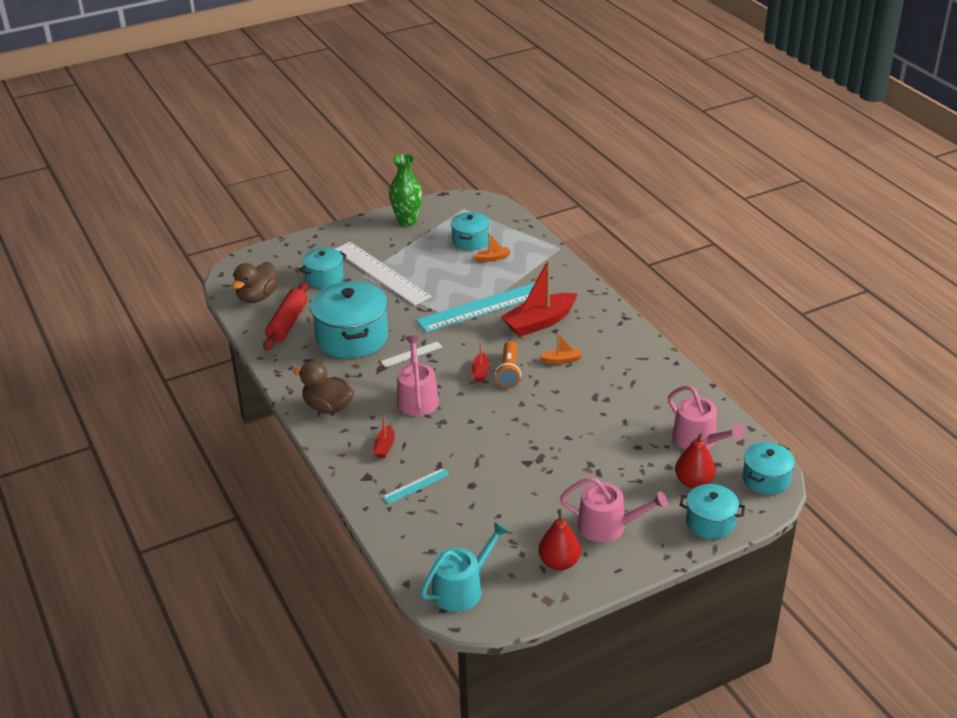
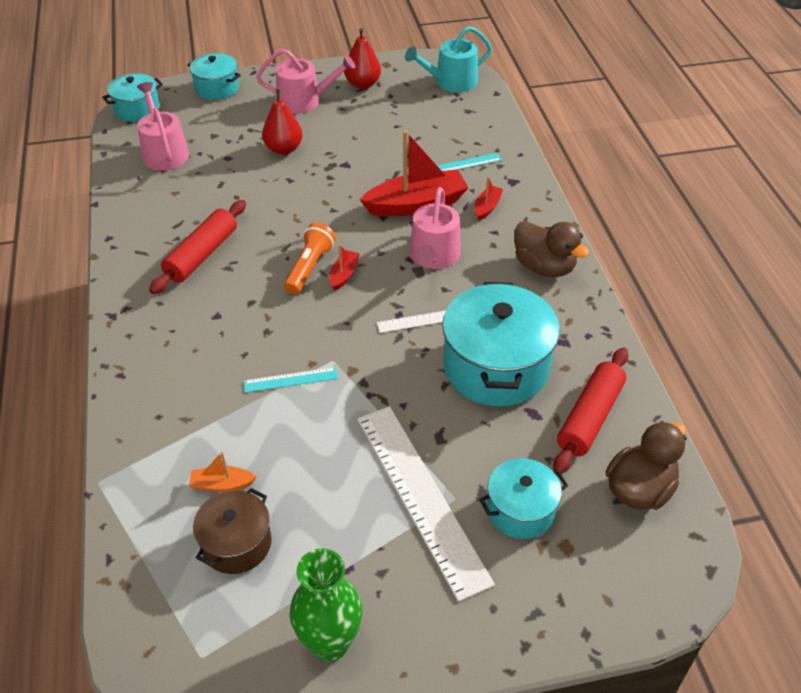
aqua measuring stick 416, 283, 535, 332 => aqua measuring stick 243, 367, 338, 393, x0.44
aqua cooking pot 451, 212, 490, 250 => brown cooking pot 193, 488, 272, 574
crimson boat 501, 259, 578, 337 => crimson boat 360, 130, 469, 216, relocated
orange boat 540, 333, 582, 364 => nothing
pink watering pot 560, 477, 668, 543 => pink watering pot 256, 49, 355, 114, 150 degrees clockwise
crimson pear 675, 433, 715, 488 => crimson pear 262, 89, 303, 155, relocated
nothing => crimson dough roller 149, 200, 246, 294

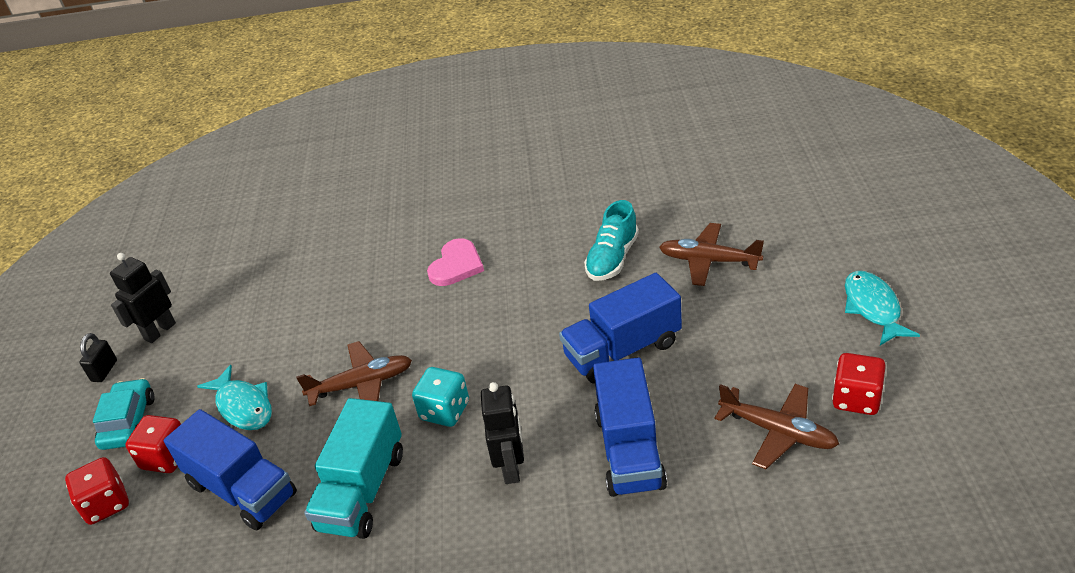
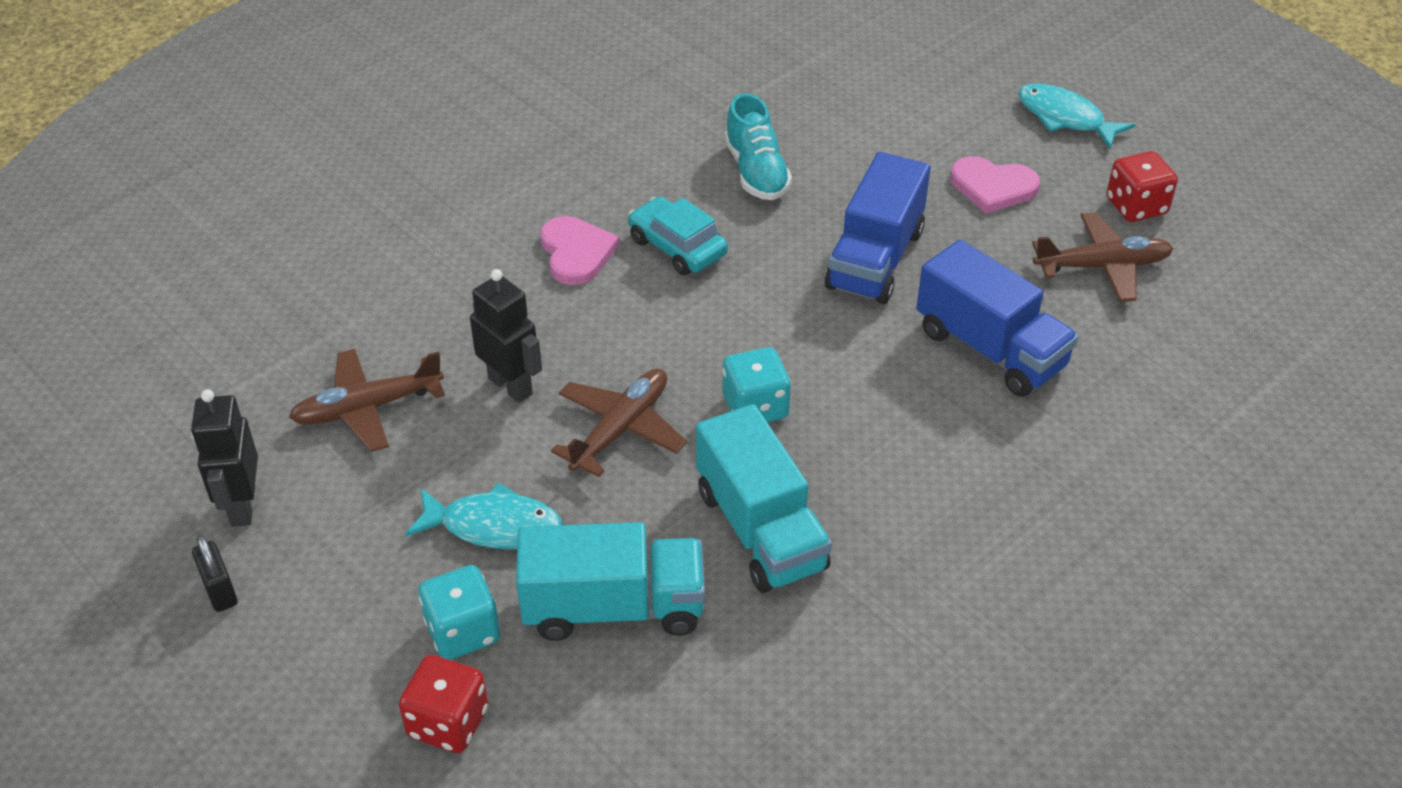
aqua car 93, 378, 154, 450 => aqua car 628, 196, 728, 275, relocated
crimson die 125, 415, 181, 473 => aqua die 418, 565, 500, 660
blue truck 163, 409, 297, 530 => aqua truck 516, 522, 705, 641
ebony robot 481, 382, 524, 484 => ebony robot 470, 269, 542, 403, relocated
brown toy plane 659, 223, 764, 286 => brown toy plane 289, 349, 445, 452, relocated
nothing => pink heart shape 951, 156, 1040, 213

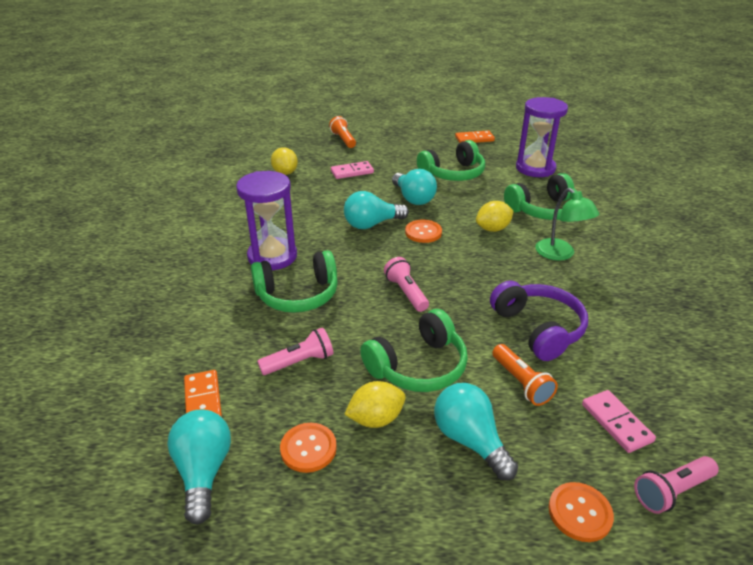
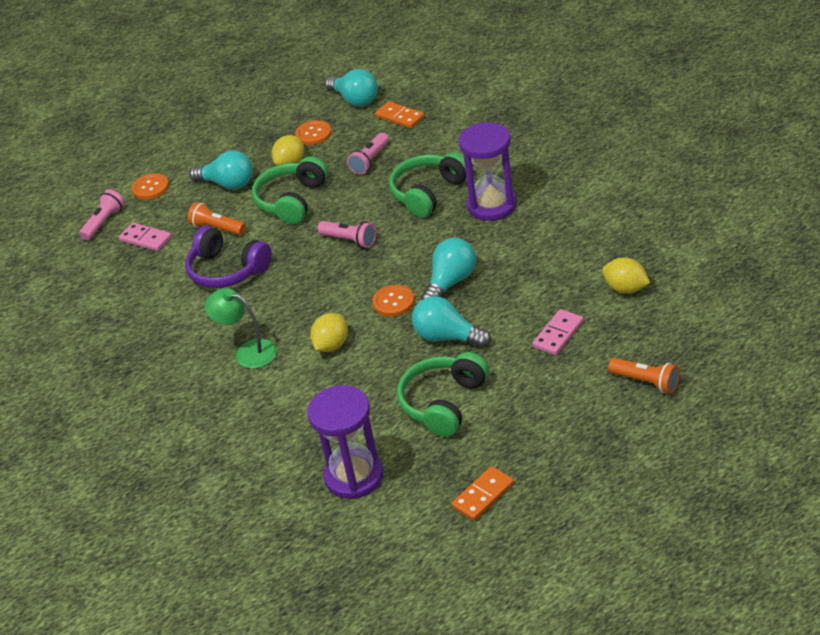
green over-ear headphones 504, 173, 577, 220 => nothing

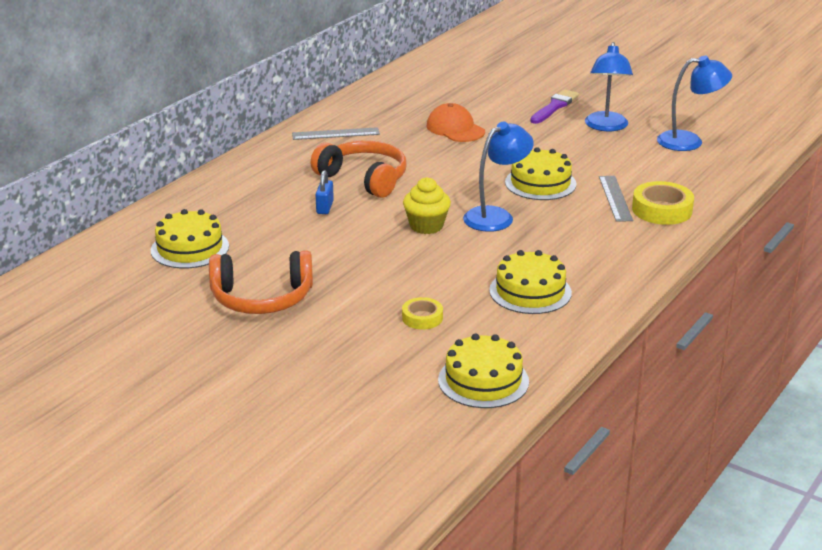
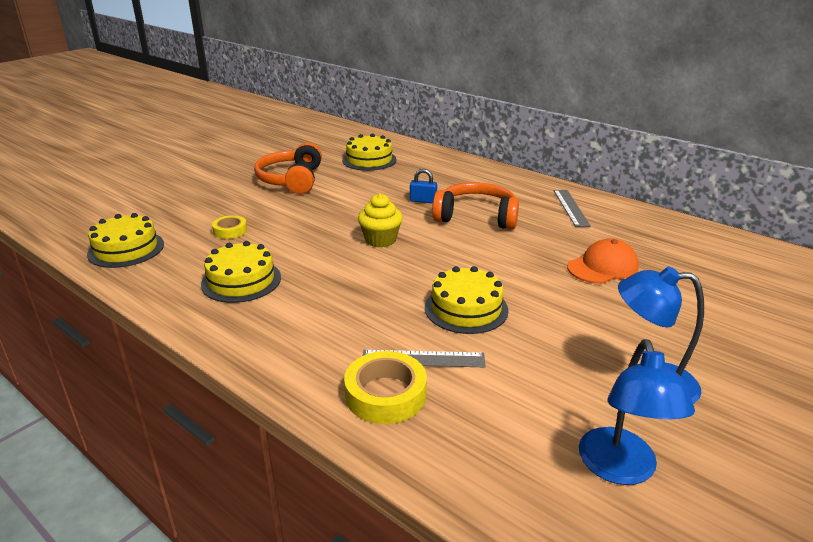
orange over-ear headphones 311, 141, 407, 198 => orange over-ear headphones 432, 182, 519, 230, 120 degrees counterclockwise
blue reading lamp 463, 122, 534, 232 => nothing
violet paint brush 530, 89, 579, 124 => nothing

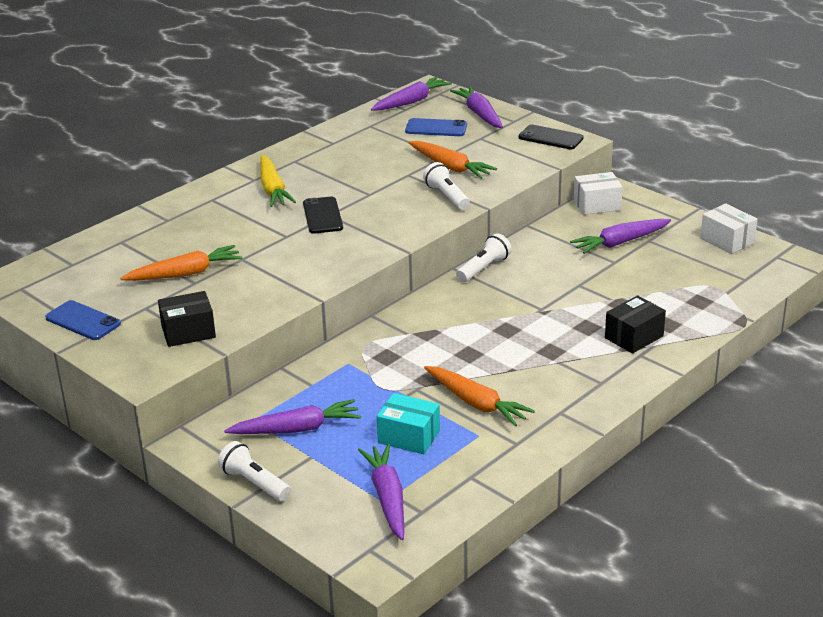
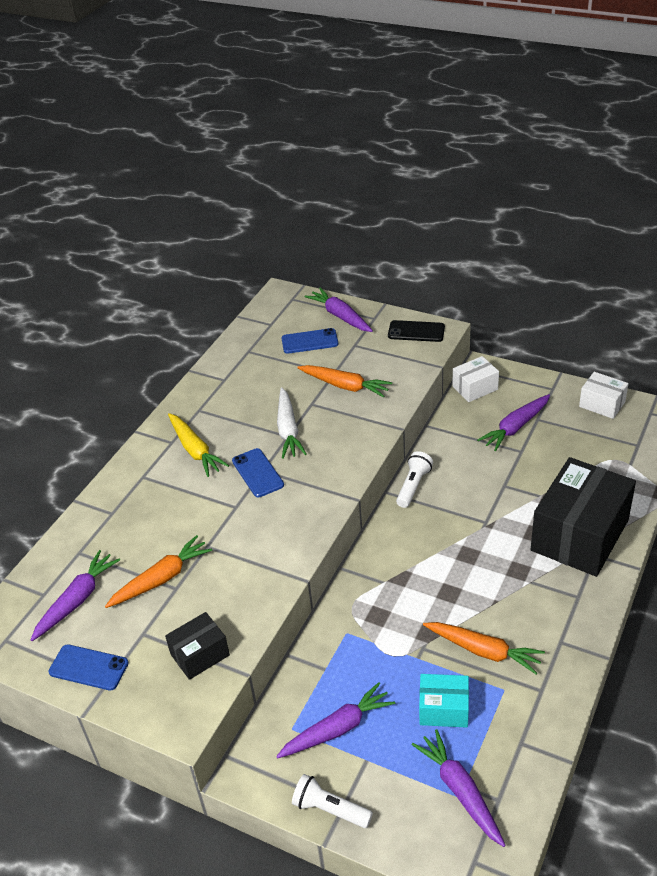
ebony smartphone 303, 197, 343, 234 => blue smartphone 232, 448, 284, 497
violet root vegetable 371, 77, 452, 111 => violet root vegetable 31, 550, 120, 641, relocated
pure white torch 423, 162, 470, 210 => nothing
ebony package 605, 295, 666, 354 => ebony package 530, 457, 636, 577, x2.05
nothing => pure white root vegetable 277, 387, 306, 459

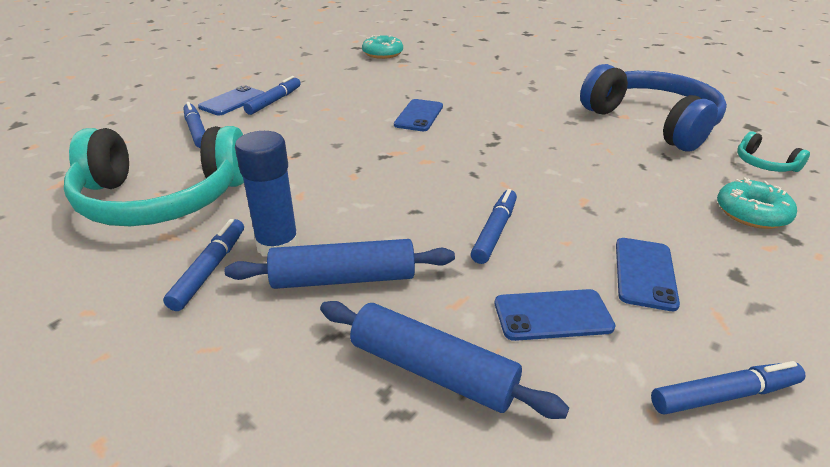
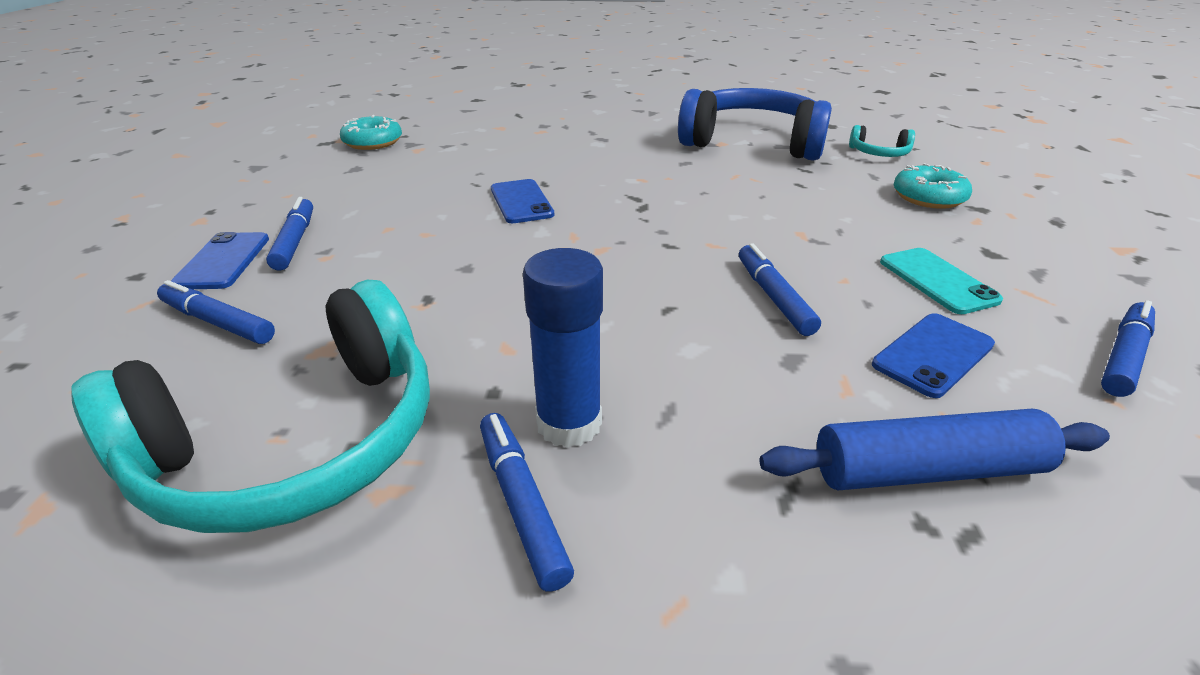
blue dough roller 225, 239, 455, 289 => nothing
blue smartphone 616, 238, 680, 311 => aqua smartphone 880, 248, 1003, 314

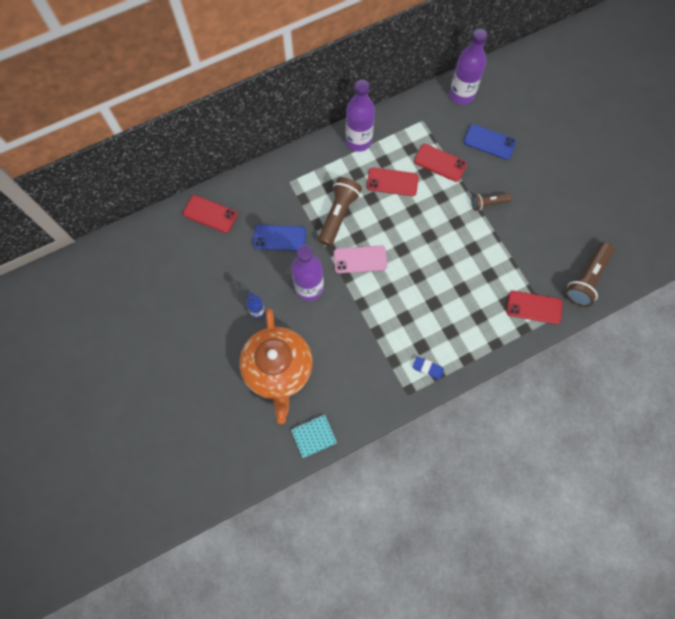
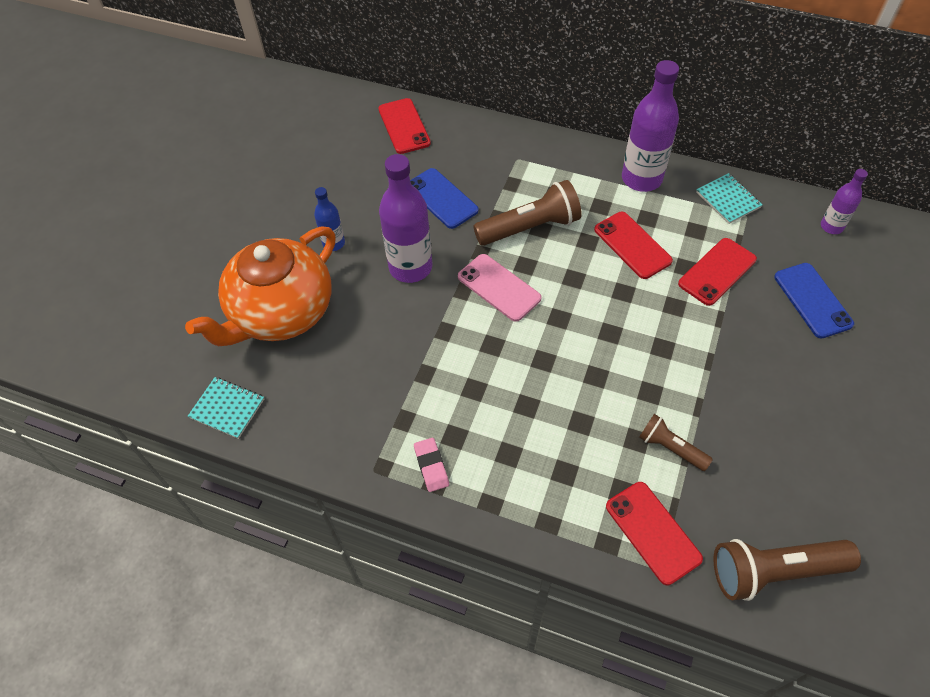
blue pencil eraser 413, 356, 444, 380 => pink pencil eraser 414, 438, 449, 492
crimson smartphone 414, 144, 467, 182 => crimson smartphone 678, 238, 757, 306, 60 degrees clockwise
violet flask 449, 29, 488, 105 => violet flask 821, 169, 868, 234, x0.53
brown torch 471, 193, 512, 211 => brown torch 639, 414, 713, 471, relocated
nothing => aqua notepad 696, 173, 762, 224

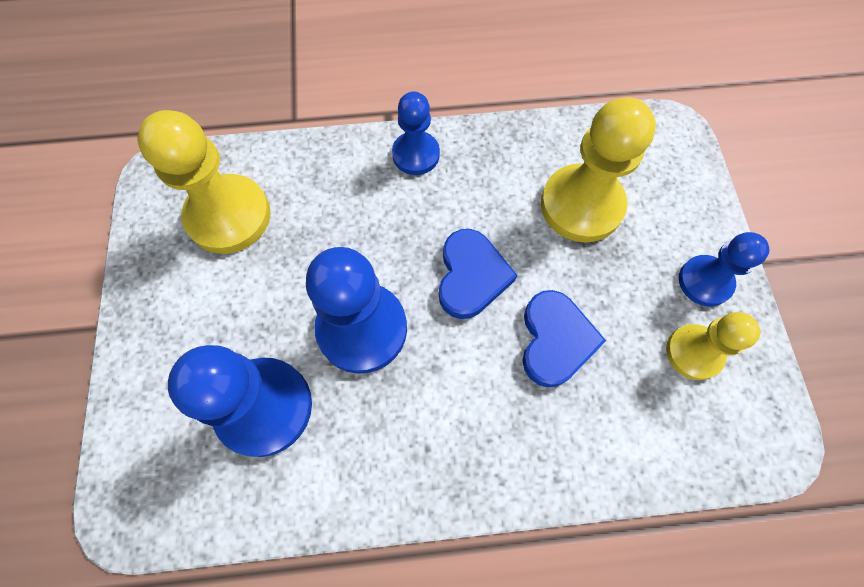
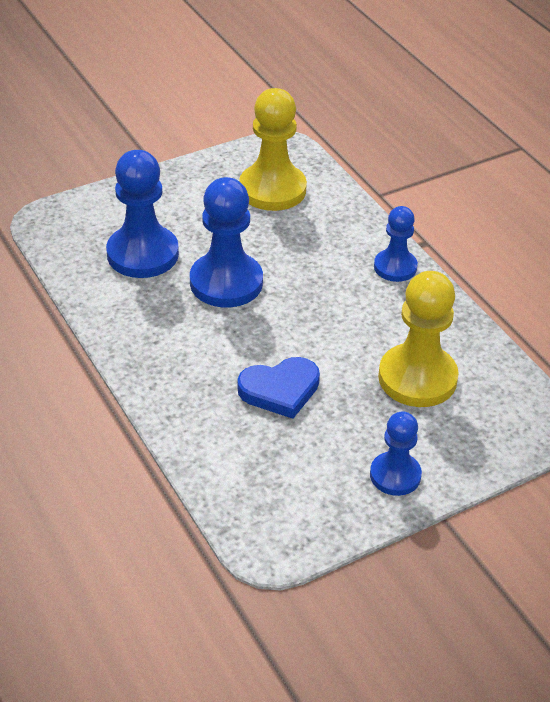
blue heart shape 439, 229, 517, 319 => nothing
golden chess pawn 666, 312, 760, 380 => nothing

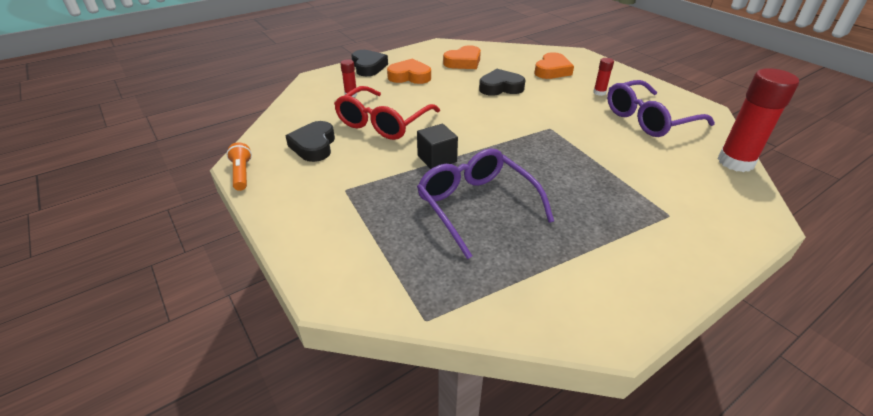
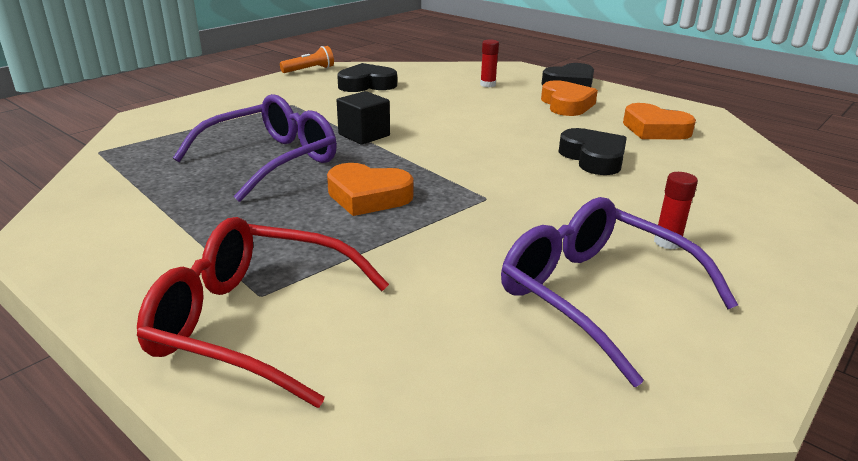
crimson spectacles 334, 86, 440, 140 => crimson spectacles 137, 217, 389, 408, relocated
orange heart shape 534, 52, 574, 79 => orange heart shape 327, 163, 414, 216, relocated
crimson glue stick 717, 68, 799, 172 => nothing

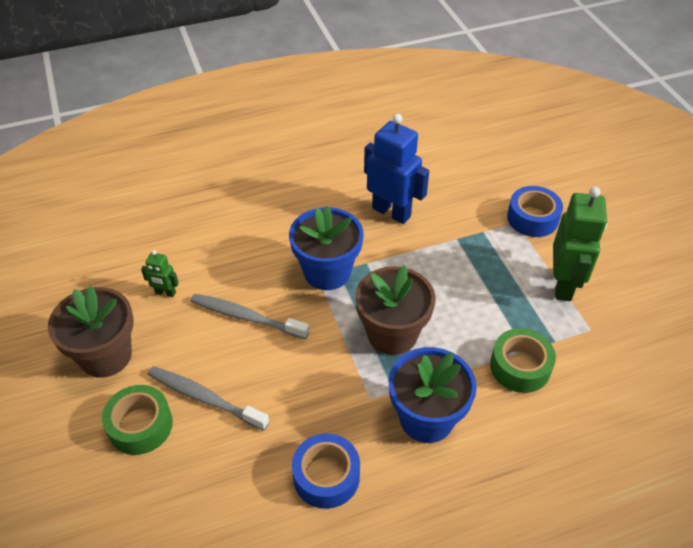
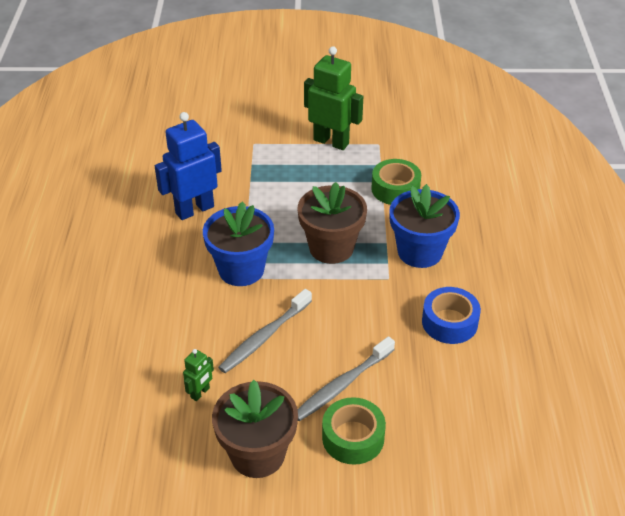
blue sticky tape 507, 186, 563, 237 => nothing

